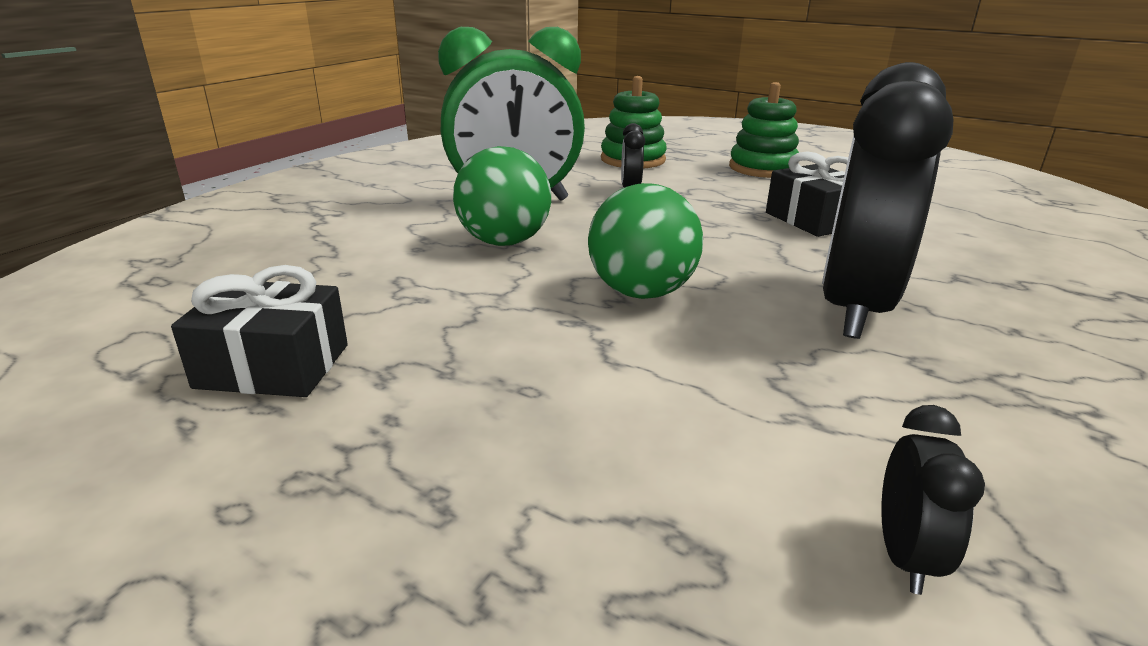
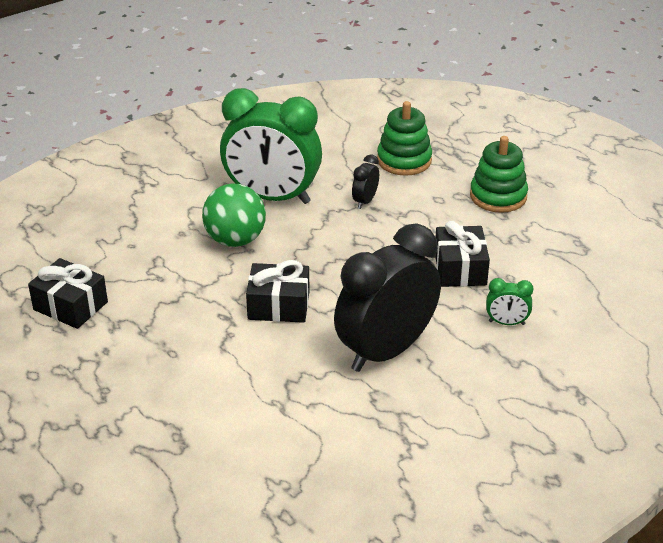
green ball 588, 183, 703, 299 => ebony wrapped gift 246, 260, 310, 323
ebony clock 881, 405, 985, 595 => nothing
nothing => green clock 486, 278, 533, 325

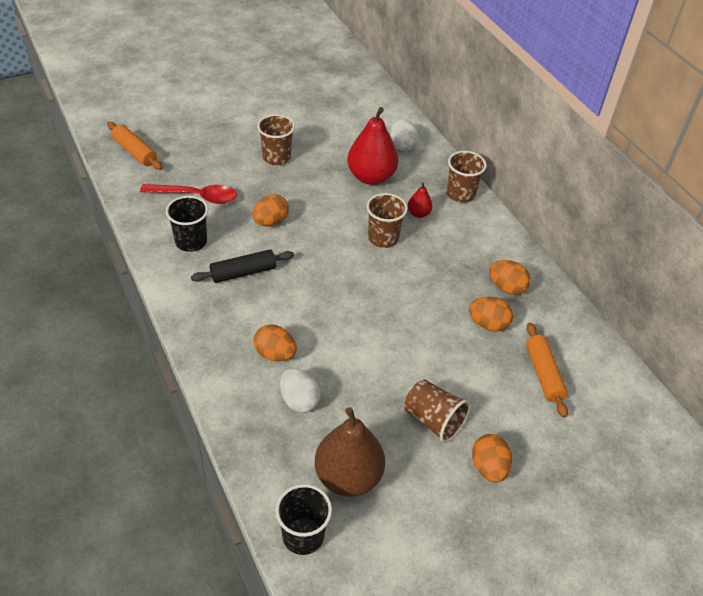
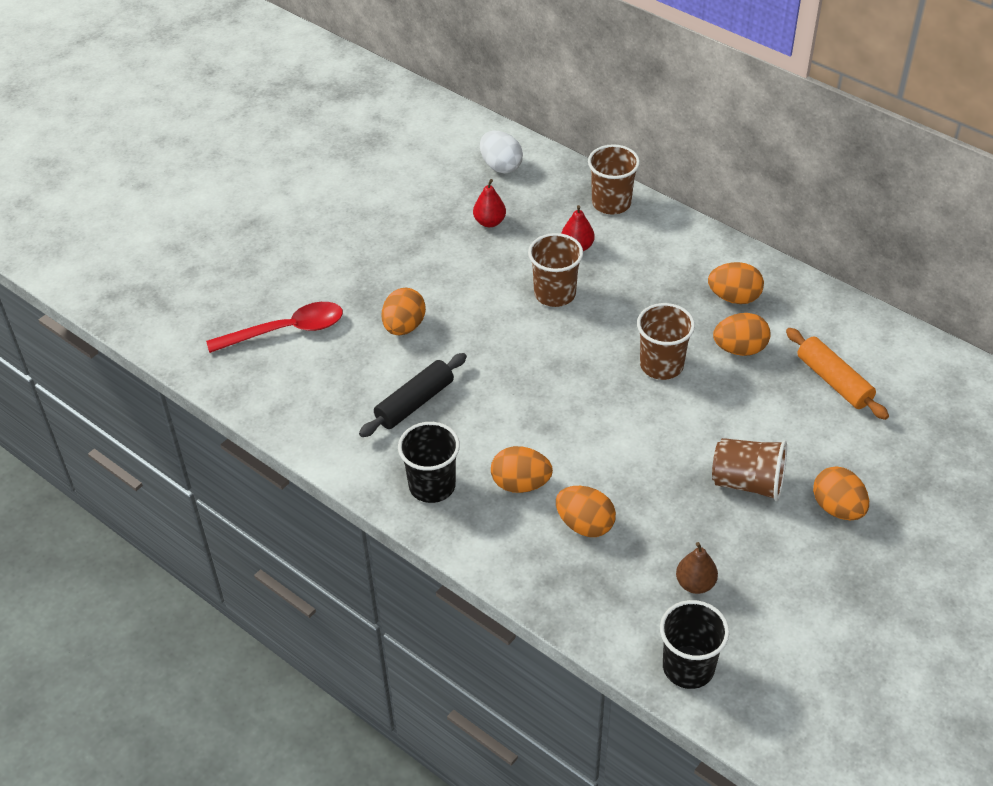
orange dough roller 107, 122, 162, 170 => nothing
ebony cup 166, 196, 208, 252 => ebony cup 398, 422, 460, 503, relocated
brown cup 257, 114, 295, 165 => brown cup 637, 303, 695, 380, relocated
pure white egg 280, 368, 320, 413 => orange egg 556, 486, 616, 537
brown pear 315, 407, 385, 497 => brown pear 676, 542, 718, 594, x0.47
crimson pear 347, 107, 398, 185 => crimson pear 473, 179, 506, 227, x0.47

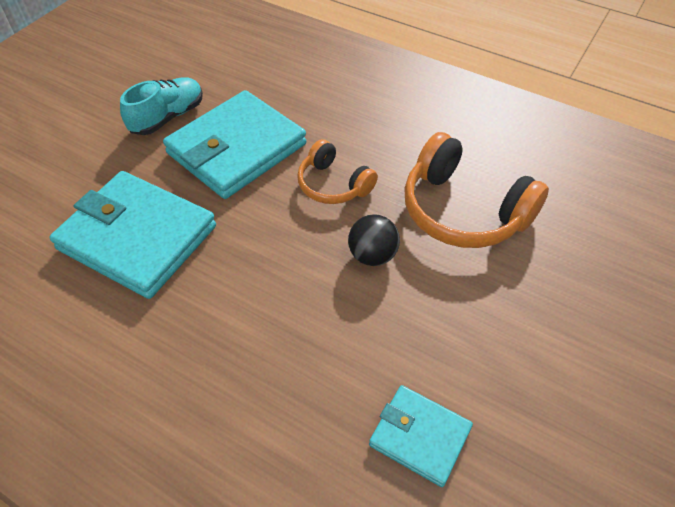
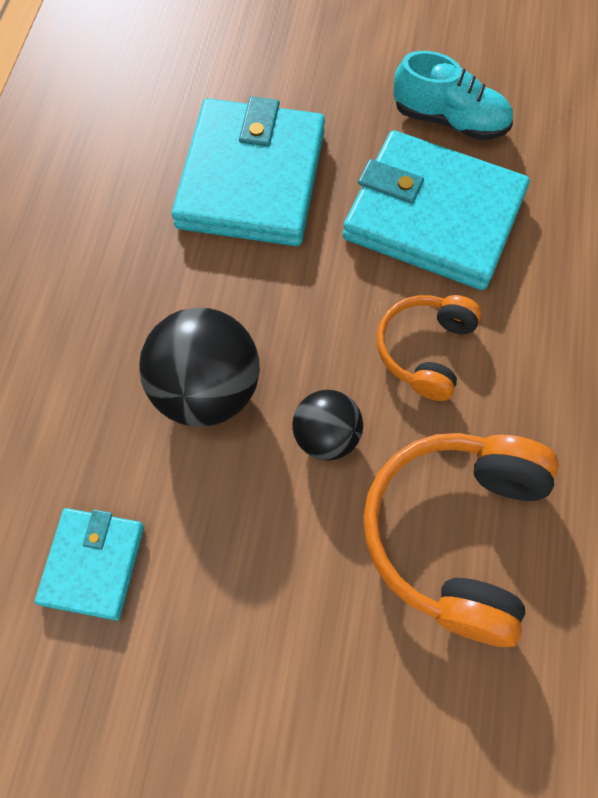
nothing => ebony ball 139, 307, 260, 427

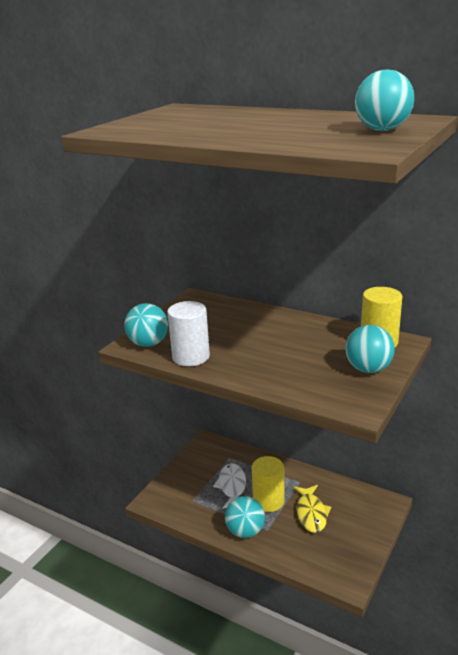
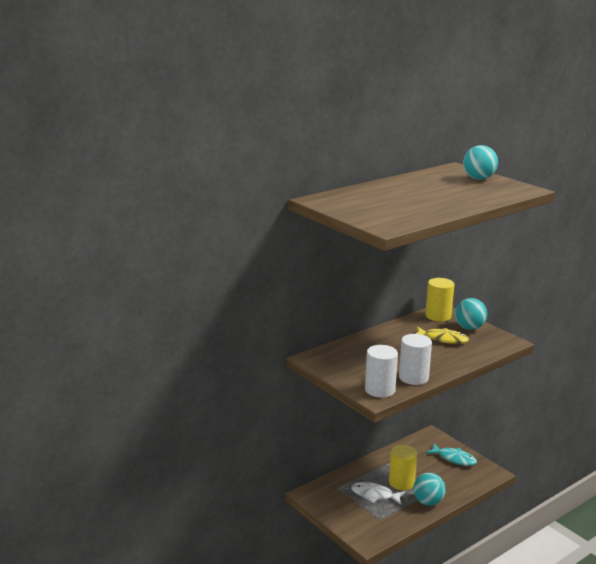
aqua ball 124, 303, 168, 347 => pure white cylinder 365, 345, 398, 398
golden fish figure 293, 485, 331, 533 => golden fish figure 416, 327, 469, 344, relocated
nothing => aqua fish figure 426, 444, 477, 466

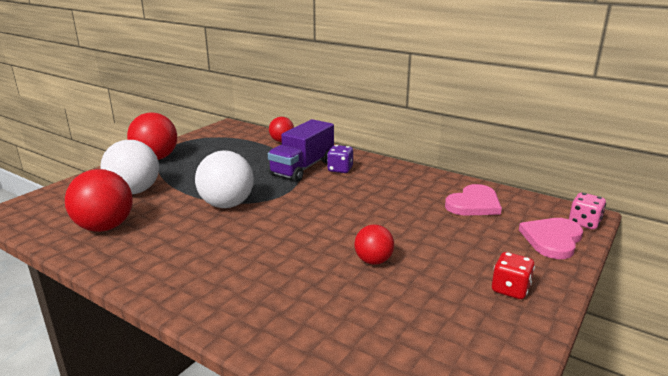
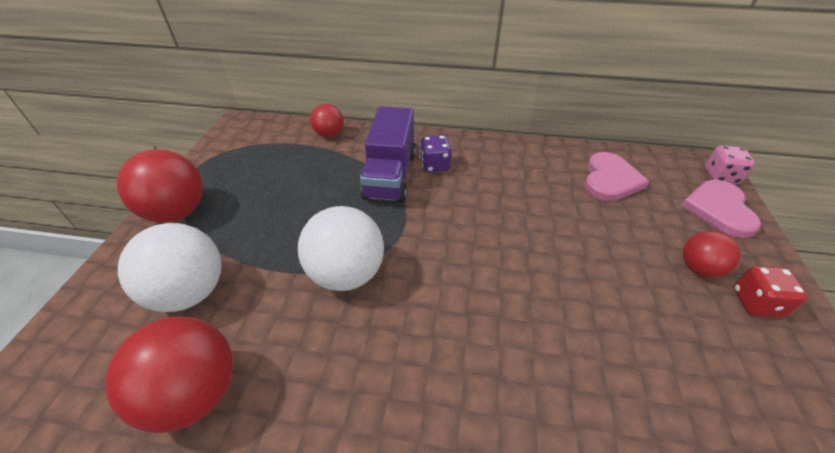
crimson ball 354, 224, 394, 265 => crimson ball 683, 231, 741, 278, relocated

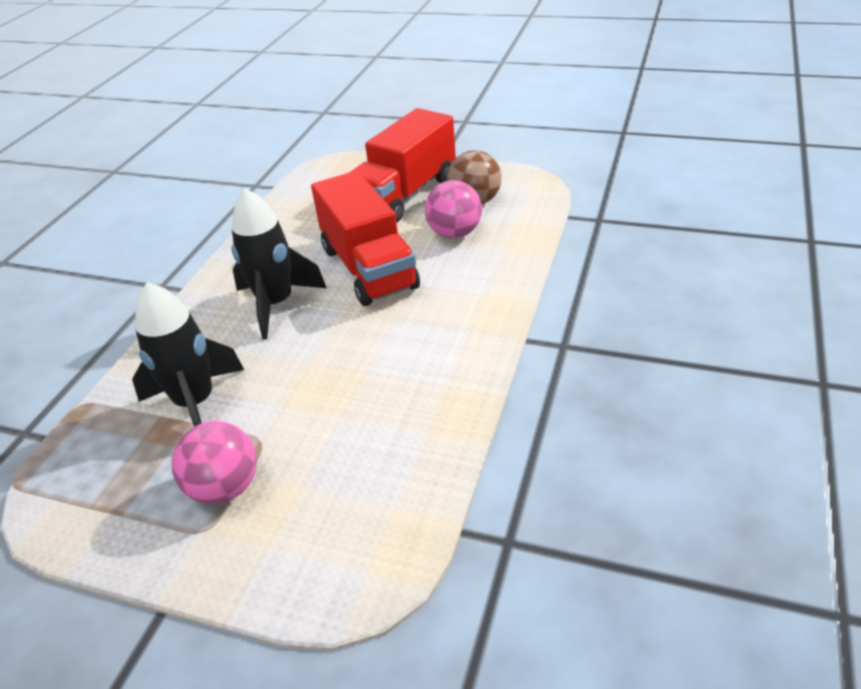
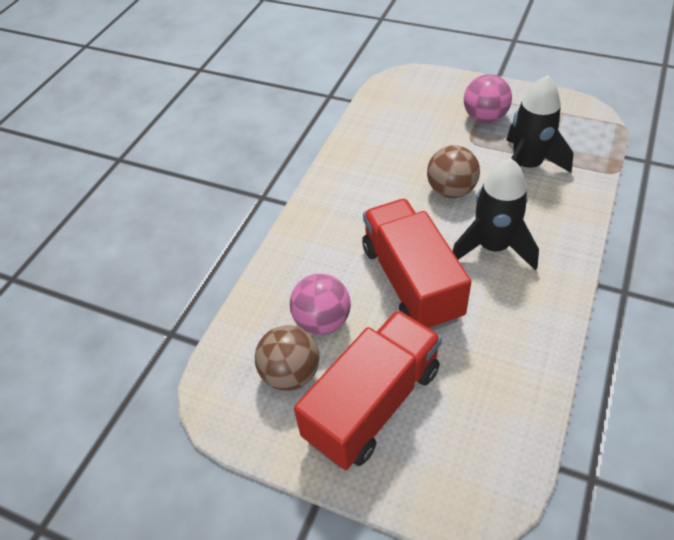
nothing => brown ball 427, 145, 480, 198

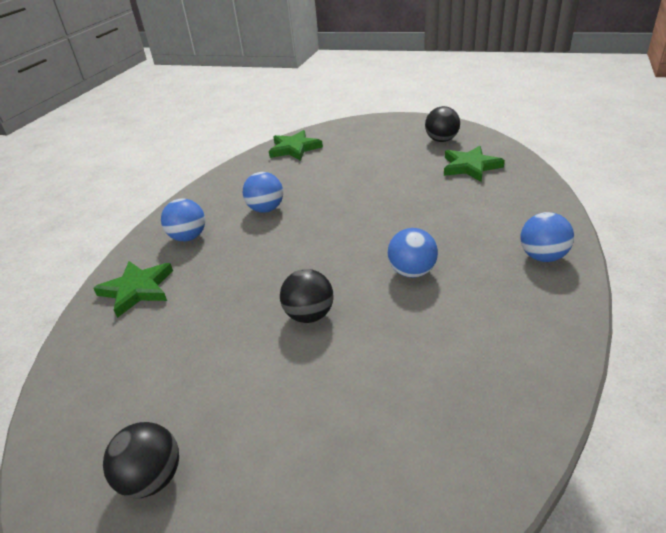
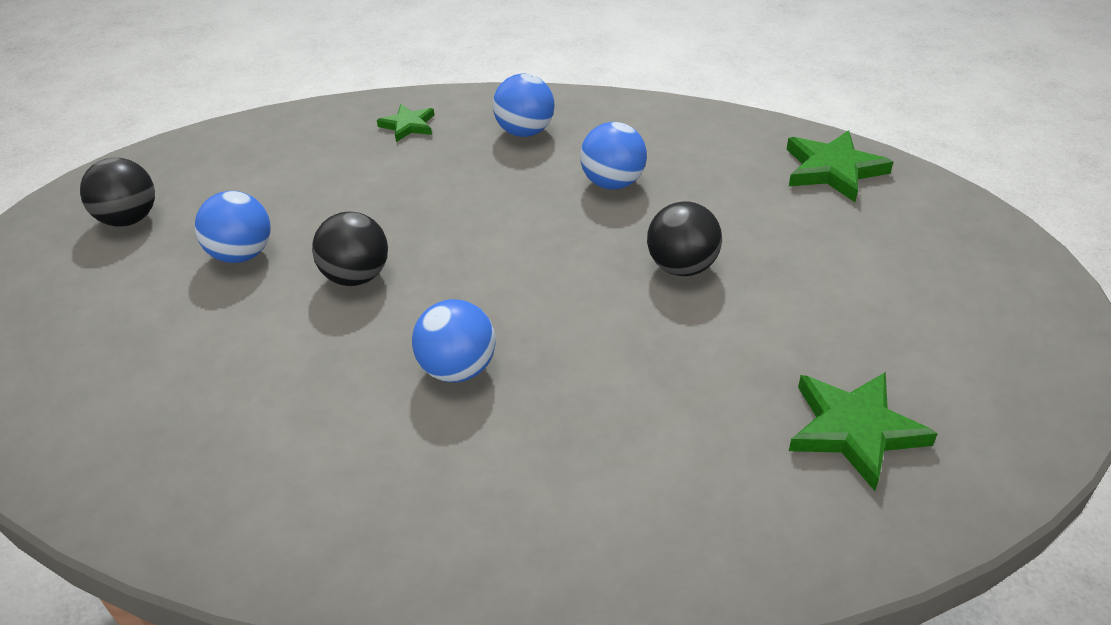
green star 93, 261, 173, 318 => green star 377, 104, 434, 142, x0.60
ebony ball 425, 106, 460, 142 => ebony ball 647, 201, 722, 276, relocated
blue ball 520, 212, 574, 262 => blue ball 195, 191, 270, 263, relocated

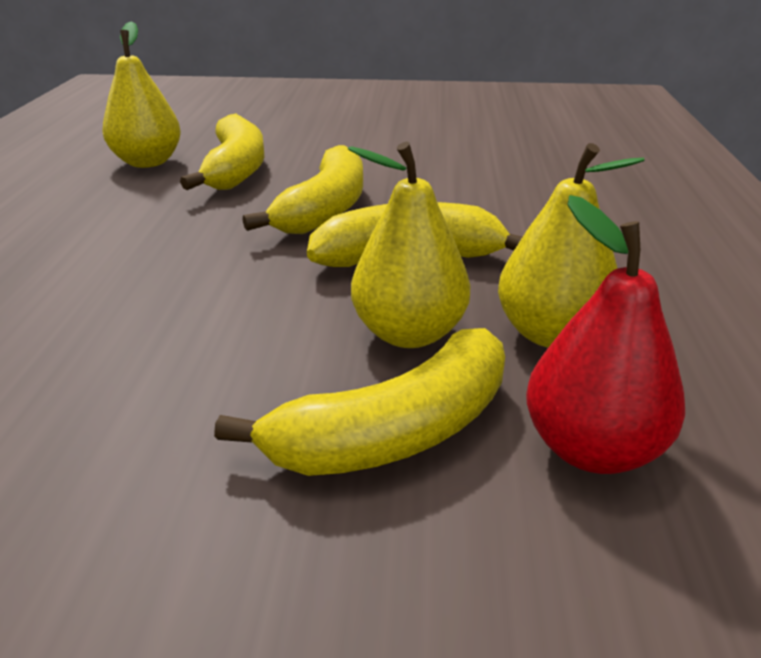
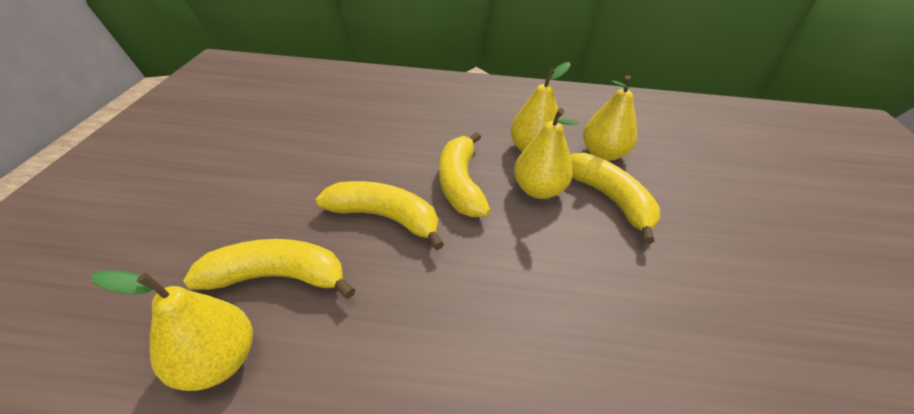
crimson pear 526, 195, 685, 474 => golden pear 583, 75, 637, 161

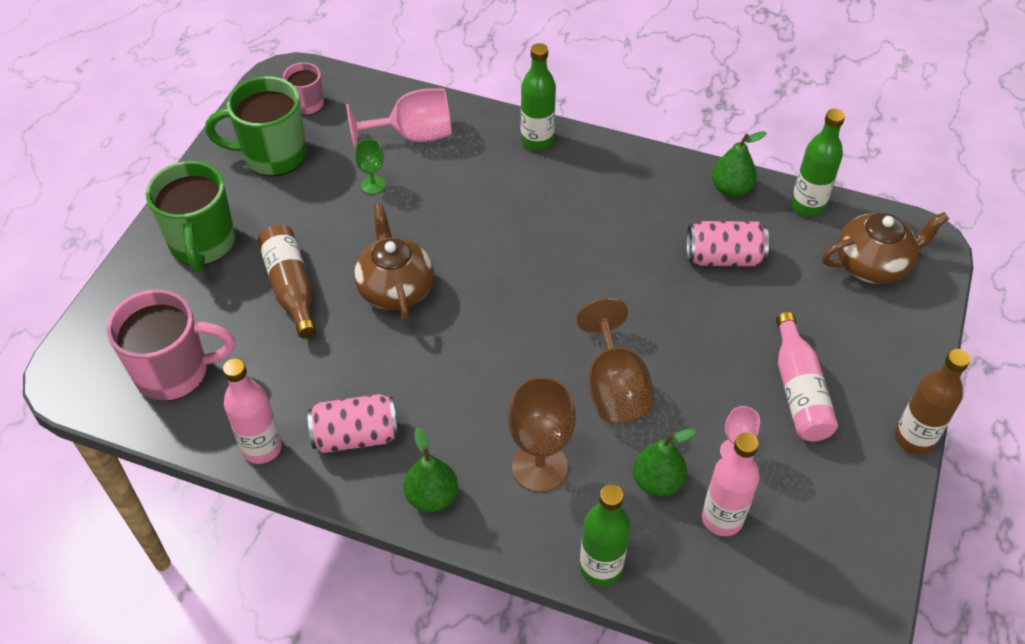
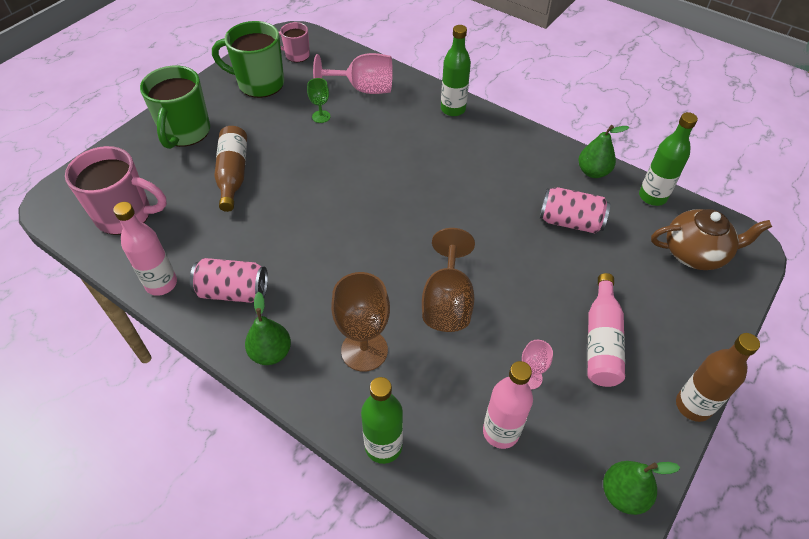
brown china teapot 354, 204, 434, 322 => nothing
green pear 633, 429, 696, 497 => green pear 603, 461, 680, 515, relocated

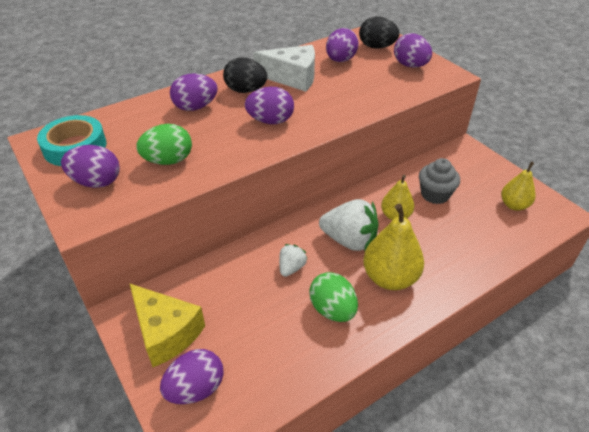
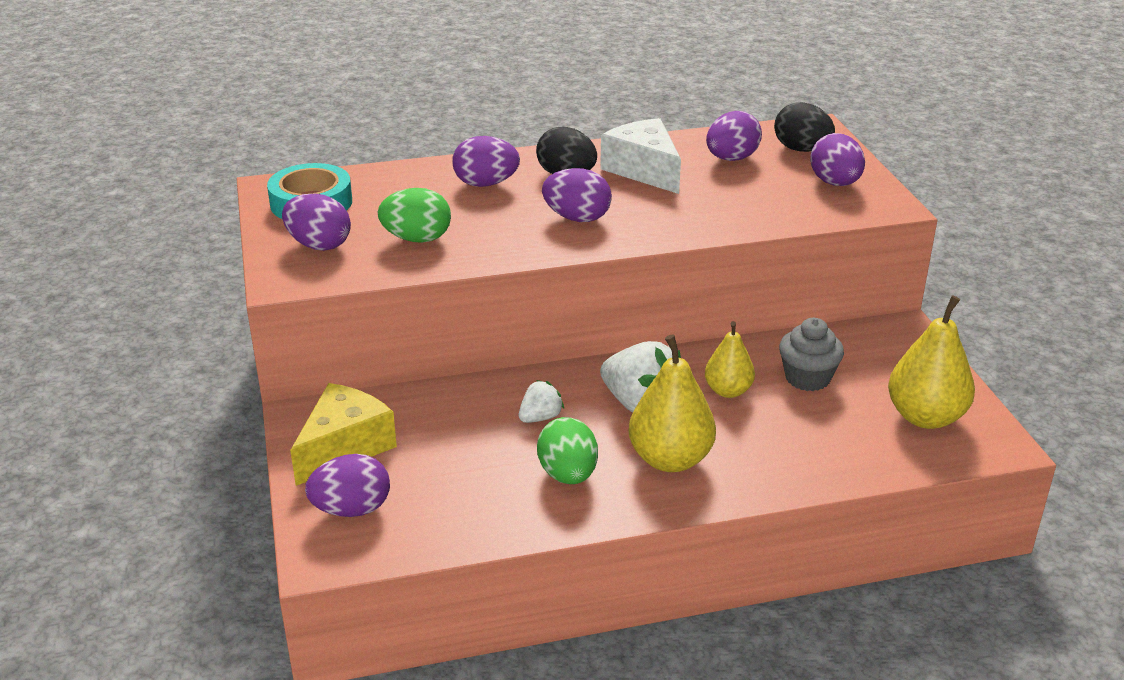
golden cheese wedge 129, 283, 205, 367 => golden cheese wedge 290, 383, 397, 486, 120 degrees counterclockwise
pure white cheese wedge 253, 45, 315, 92 => pure white cheese wedge 600, 118, 681, 194, 150 degrees counterclockwise
golden pear 501, 162, 536, 211 => golden pear 888, 295, 975, 429, x1.61

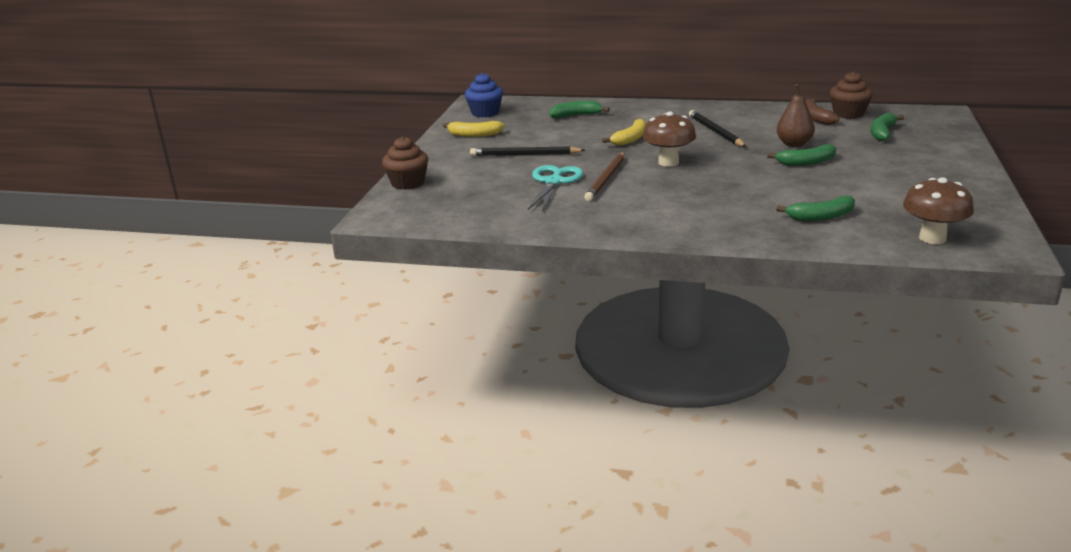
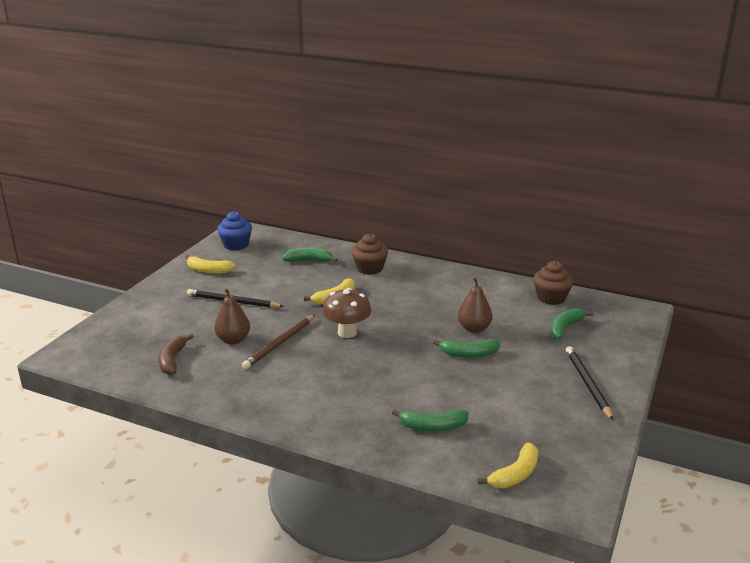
brown cupcake 382, 137, 428, 190 => brown cupcake 352, 233, 388, 275, relocated
aqua shears 528, 165, 583, 212 => brown pear 214, 288, 250, 344
ebony wooden pencil 689, 110, 746, 147 => ebony wooden pencil 566, 346, 613, 420, relocated
brown toy banana 805, 99, 839, 125 => brown toy banana 159, 334, 193, 375, relocated
brown mushroom 903, 177, 974, 244 => golden toy banana 477, 443, 538, 488

